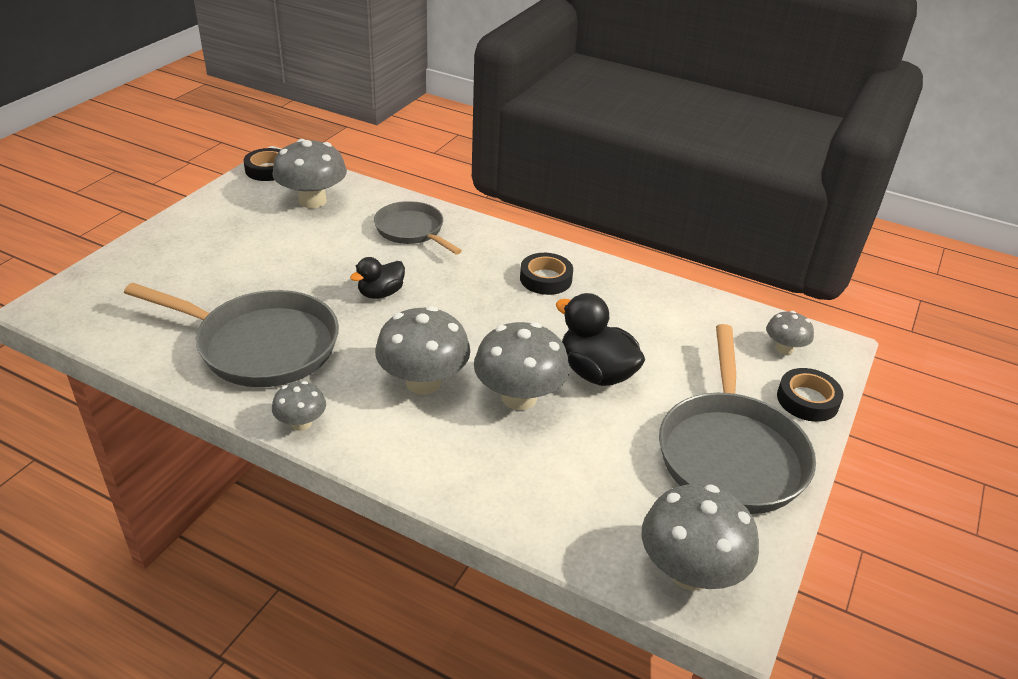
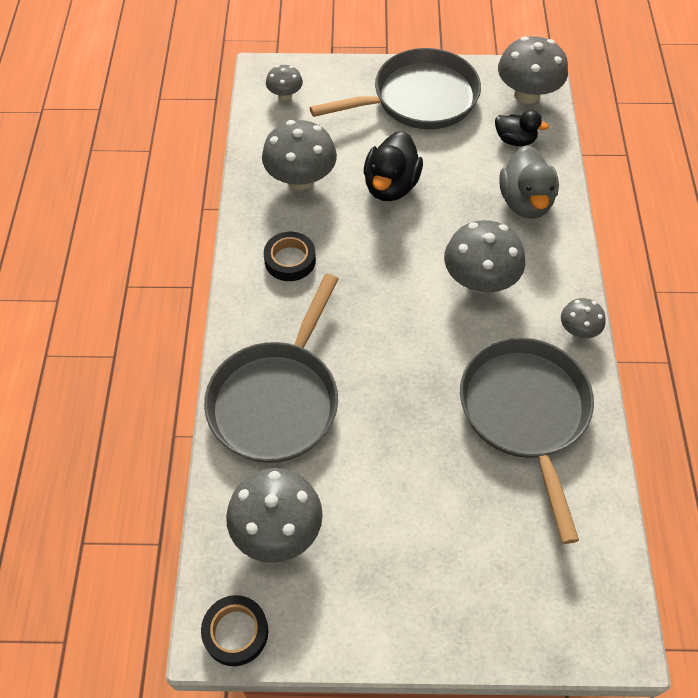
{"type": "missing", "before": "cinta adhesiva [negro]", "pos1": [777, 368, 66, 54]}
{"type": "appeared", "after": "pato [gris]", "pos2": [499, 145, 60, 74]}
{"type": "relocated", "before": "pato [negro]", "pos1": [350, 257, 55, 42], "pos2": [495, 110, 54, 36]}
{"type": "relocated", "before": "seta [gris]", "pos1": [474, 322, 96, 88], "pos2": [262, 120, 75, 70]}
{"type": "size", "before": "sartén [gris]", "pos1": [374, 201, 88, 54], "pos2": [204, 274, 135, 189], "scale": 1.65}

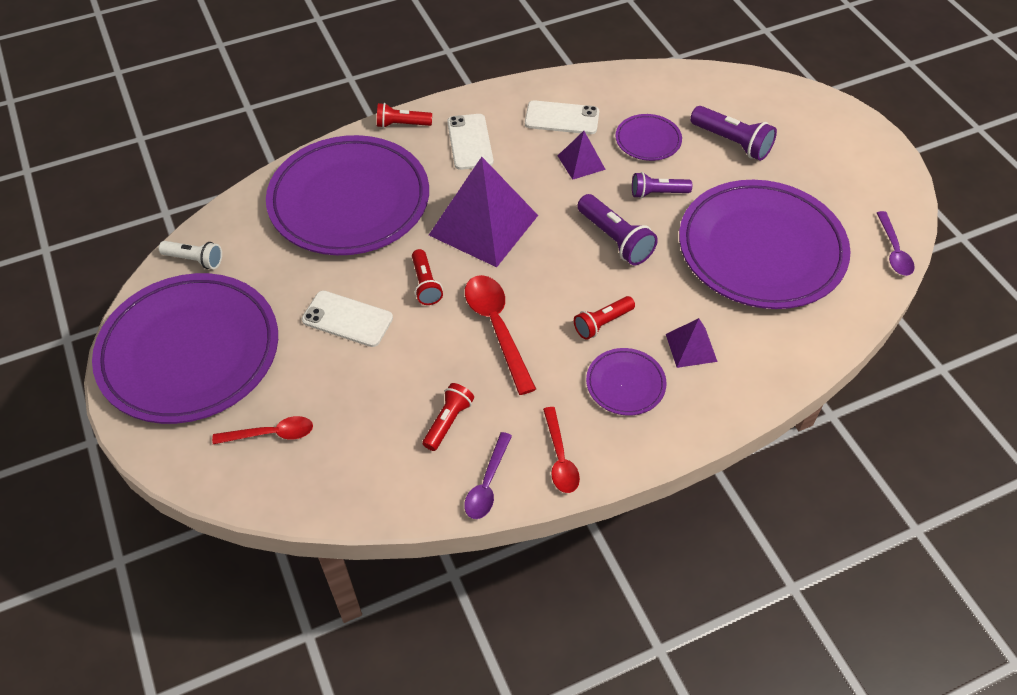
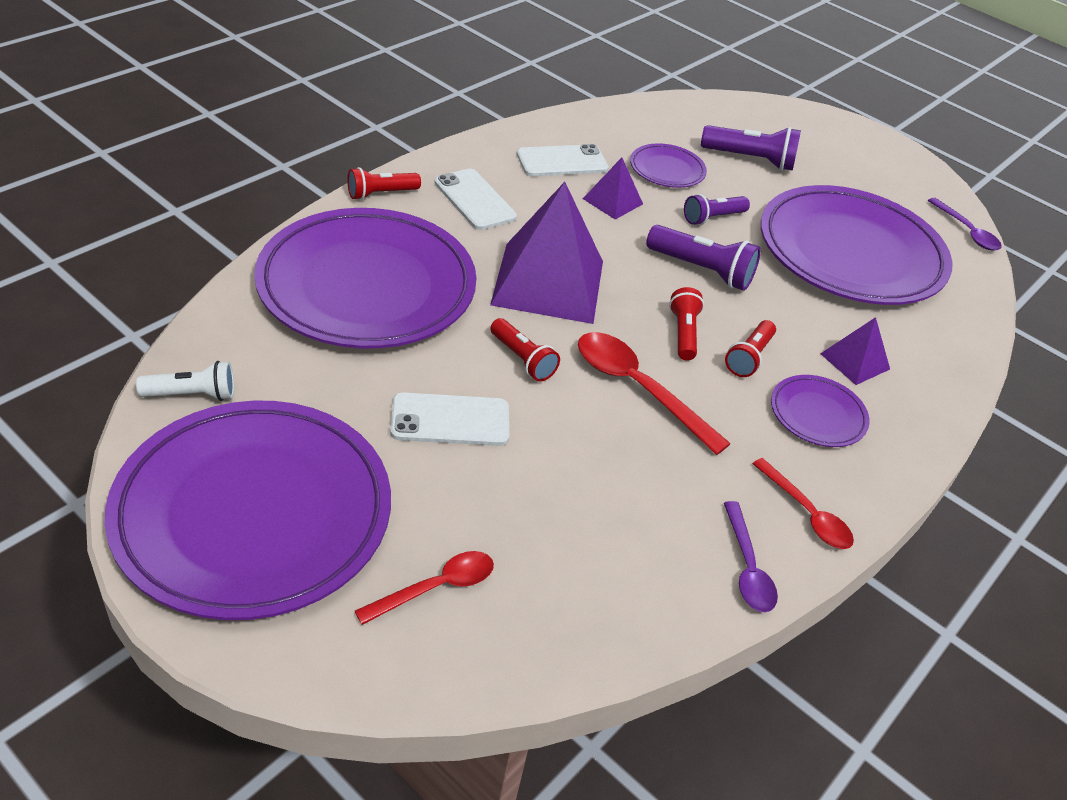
{"type": "relocated", "before": "lámpara de mano [rojo]", "pos1": [423, 383, 51, 68], "pos2": [669, 287, 35, 74]}

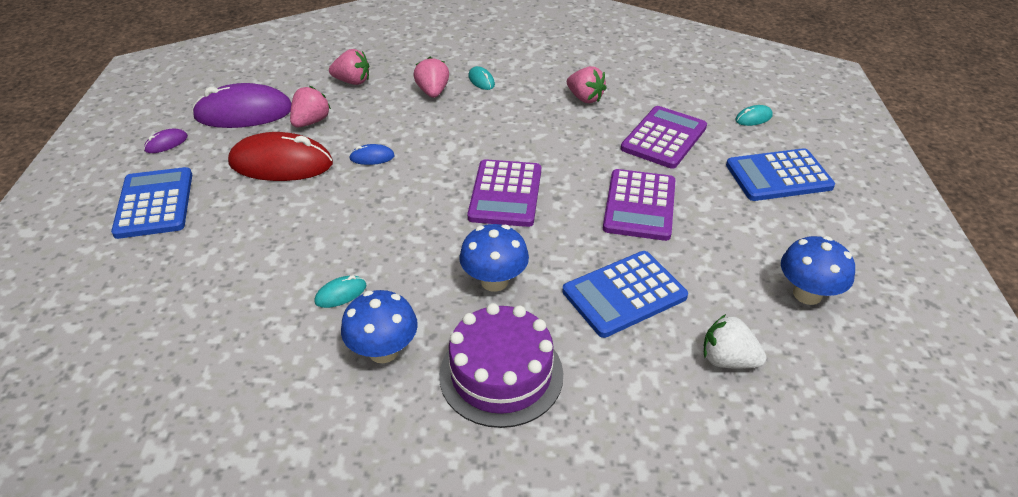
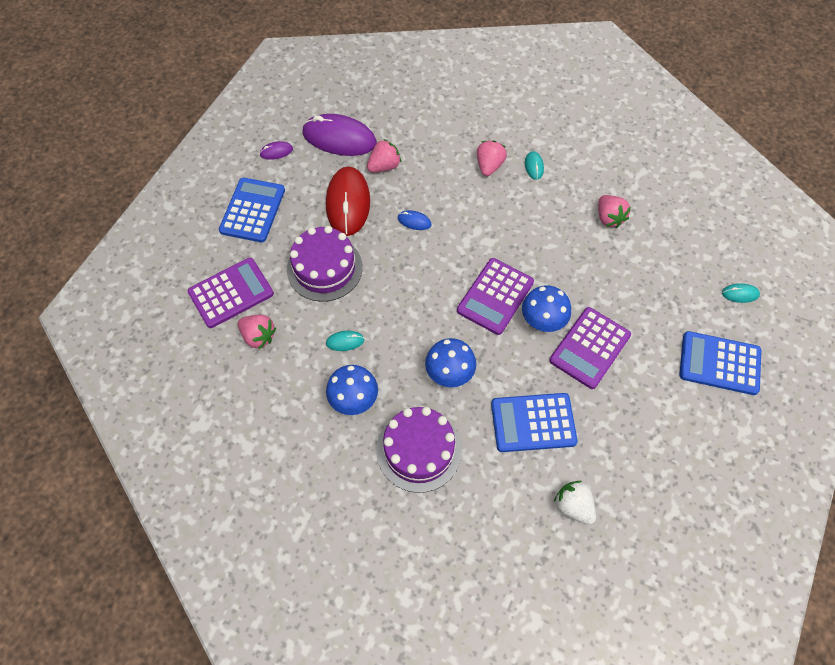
{"type": "appeared", "after": "tarta [morado]", "pos2": [287, 226, 76, 76]}
{"type": "relocated", "before": "fresa [rosa]", "pos1": [329, 49, 40, 36], "pos2": [238, 315, 38, 34]}
{"type": "relocated", "before": "calculadora [morado]", "pos1": [621, 106, 86, 63], "pos2": [188, 258, 86, 70]}
{"type": "relocated", "before": "seta [azul]", "pos1": [781, 236, 74, 69], "pos2": [522, 285, 49, 47]}
{"type": "spun", "before": "ratón [rojo]", "pos1": [228, 132, 105, 49], "pos2": [326, 167, 44, 69], "turn": 60}

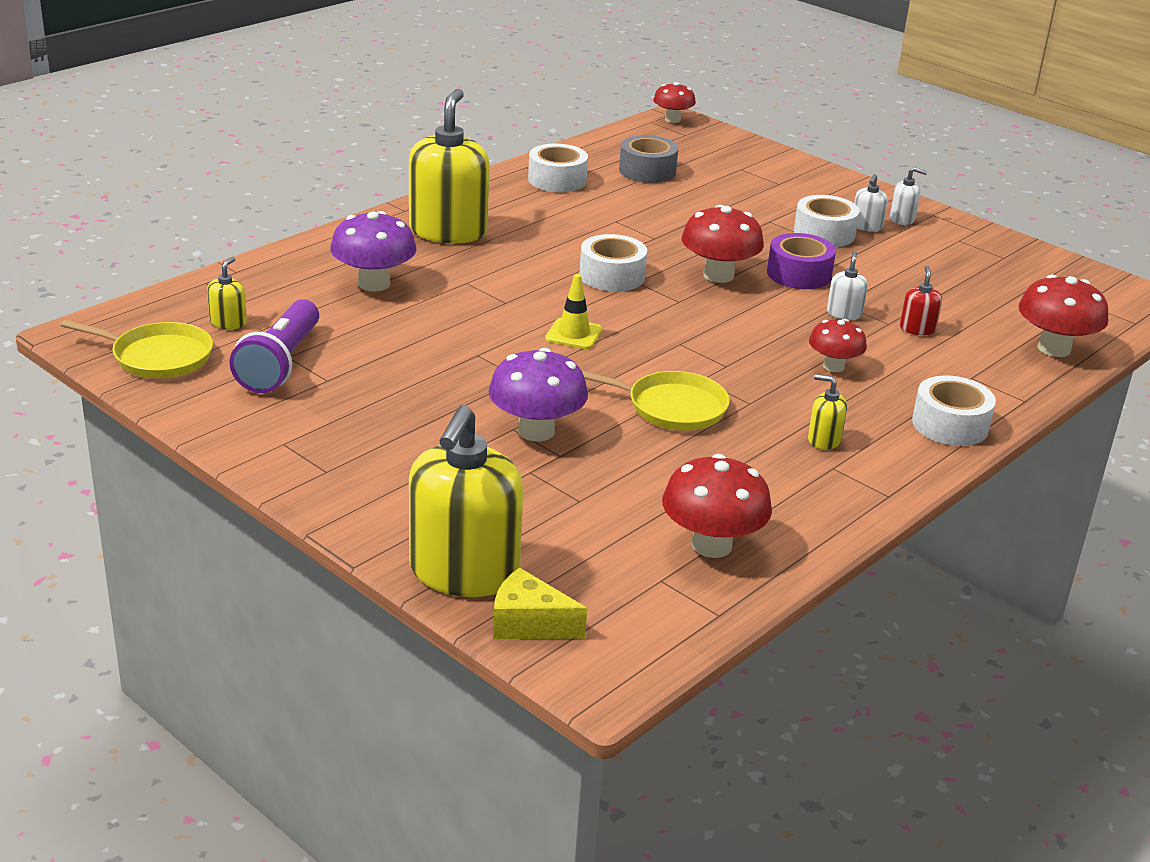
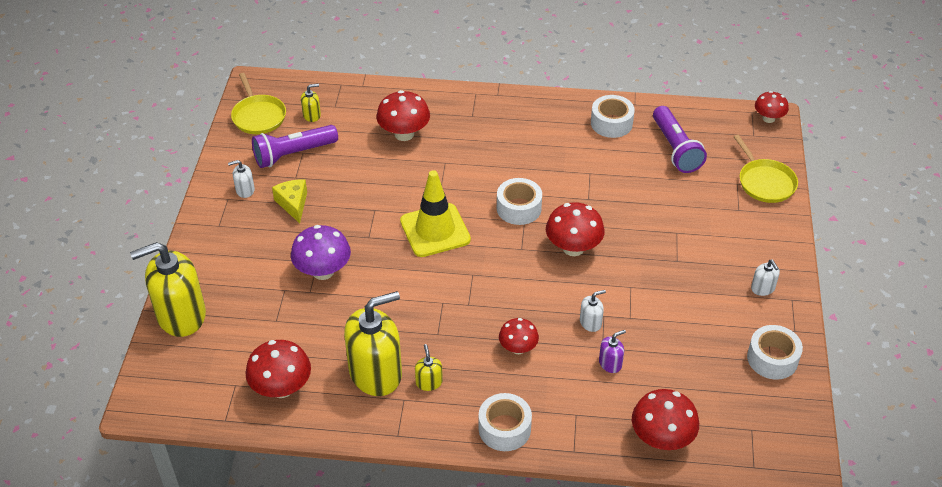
{"type": "missing", "before": "cinta adhesiva [morado]", "pos1": [767, 233, 69, 56]}
{"type": "relocated", "before": "dispensador de jabón [amarillo]", "pos1": [409, 89, 80, 154], "pos2": [344, 291, 58, 105]}
{"type": "relocated", "before": "queso [amarillo]", "pos1": [493, 567, 94, 72], "pos2": [272, 180, 35, 43]}
{"type": "relocated", "before": "sartén [amarillo]", "pos1": [582, 370, 148, 61], "pos2": [734, 135, 64, 68]}
{"type": "relocated", "before": "cinta adhesiva [blanco]", "pos1": [794, 195, 66, 52], "pos2": [747, 325, 56, 55]}
{"type": "relocated", "before": "dispensador de jabón [blanco]", "pos1": [854, 174, 34, 58], "pos2": [228, 160, 27, 38]}
{"type": "exchanged", "before": "cinta adhesiva [gris]", "after": "lámpara de mano [morado]", "pos1": [619, 135, 59, 48], "pos2": [653, 106, 54, 67]}
{"type": "colour", "before": "seta [morado]", "after": "seta [rojo]", "pos1": [330, 211, 87, 81], "pos2": [376, 90, 54, 51]}
{"type": "colour", "before": "dispensador de jabón [rojo]", "after": "dispensador de jabón [morado]", "pos1": [900, 266, 42, 69], "pos2": [599, 330, 27, 43]}
{"type": "size", "before": "cono de tráfico [amarillo]", "pos1": [545, 274, 58, 75], "pos2": [400, 170, 71, 87], "scale": 1.87}

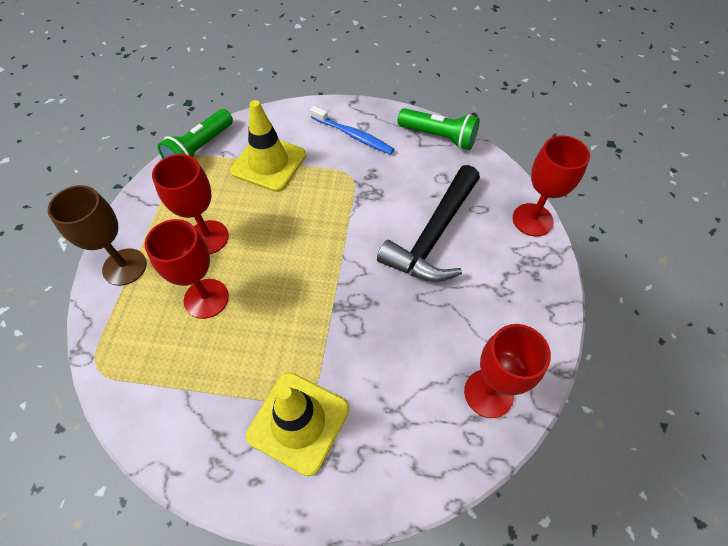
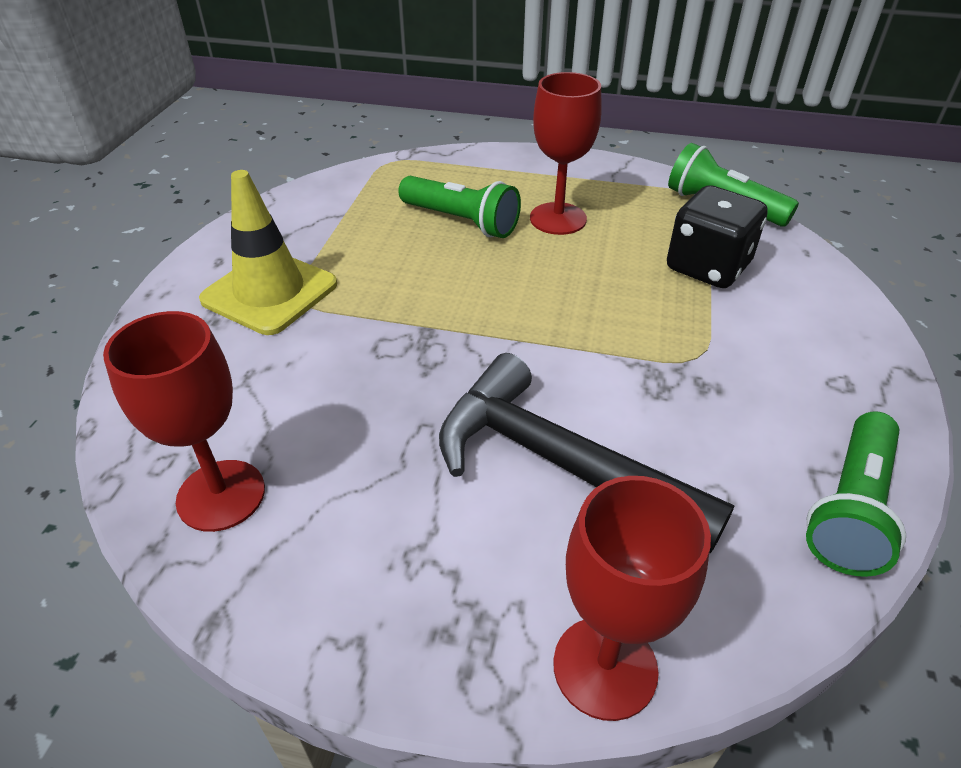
{"type": "missing", "before": "copa [marrón]", "pos1": [48, 185, 99, 101]}
{"type": "missing", "before": "cepillo de dientes [azul]", "pos1": [310, 106, 84, 49]}
{"type": "exchanged", "before": "copa [rojo]", "after": "lámpara de mano [verde]", "pos1": [145, 219, 84, 100], "pos2": [398, 176, 123, 62]}
{"type": "exchanged", "before": "cono de tráfico [amarillo]", "after": "dado [negro]", "pos1": [230, 100, 76, 92], "pos2": [667, 185, 101, 103]}

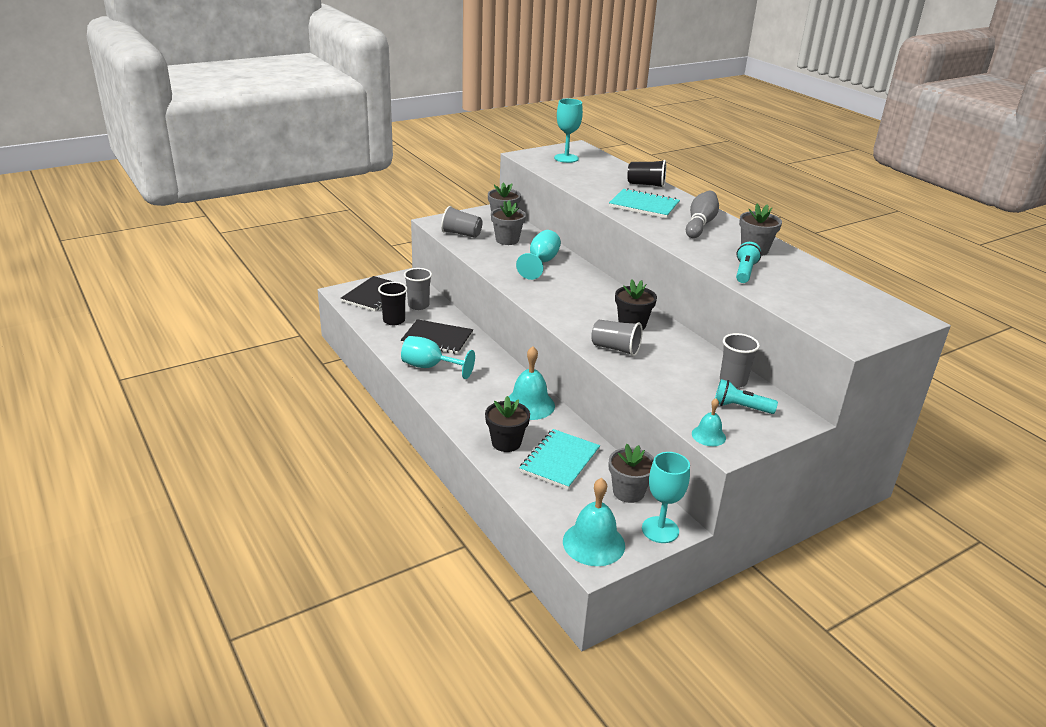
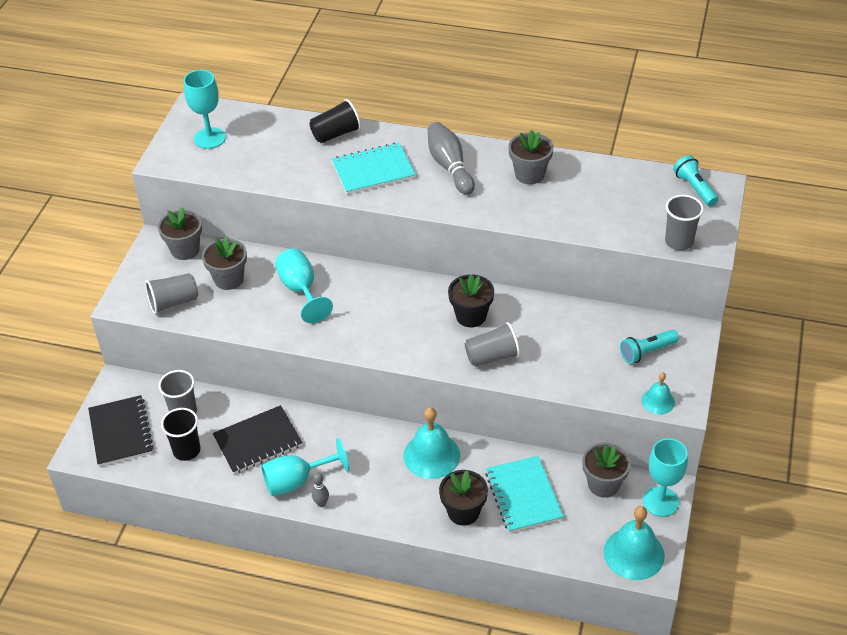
{"type": "appeared", "after": "bolo [gris]", "pos2": [312, 472, 17, 35]}
{"type": "relocated", "before": "vaso [gris]", "pos1": [720, 333, 40, 55], "pos2": [665, 195, 39, 56]}
{"type": "relocated", "before": "lámpara de mano [turquesa]", "pos1": [736, 242, 25, 41], "pos2": [673, 155, 45, 51]}

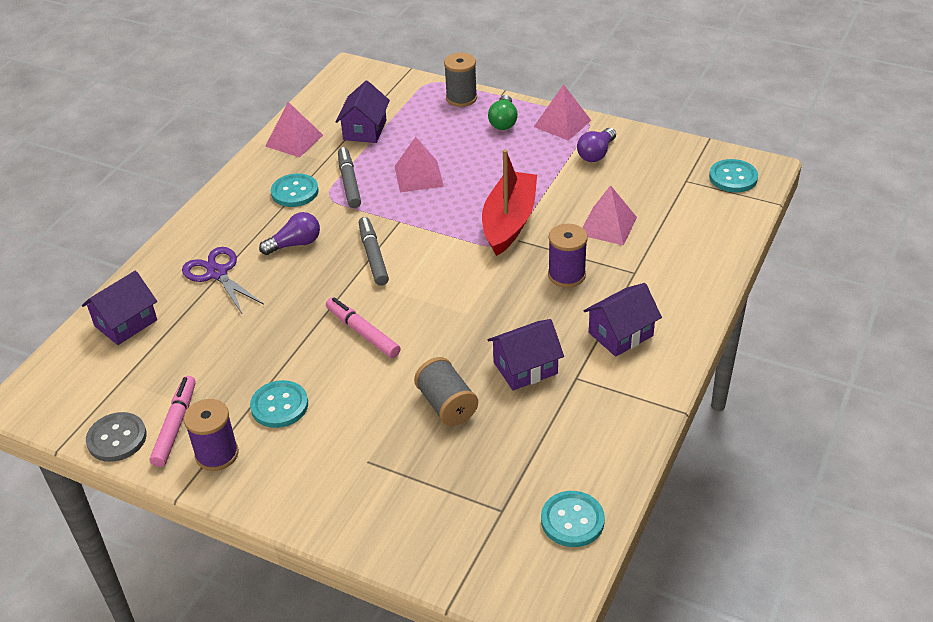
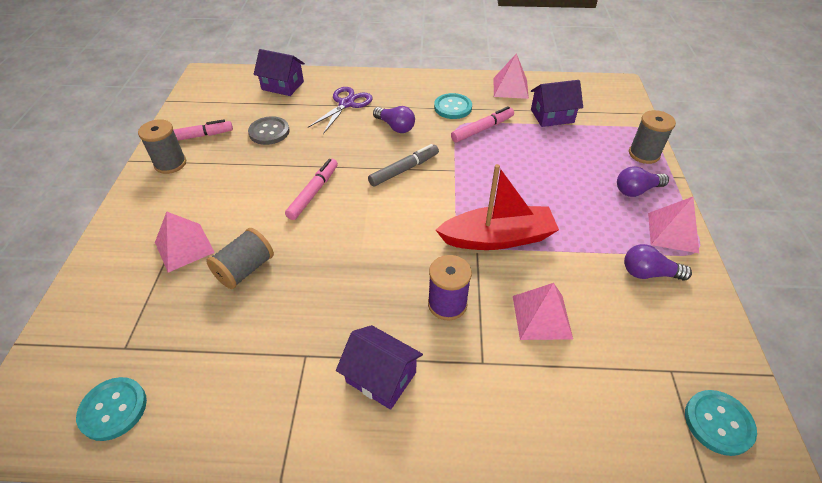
{"type": "missing", "before": "botón [turquesa]", "pos1": [250, 380, 58, 48]}
{"type": "missing", "before": "casa [morado]", "pos1": [488, 319, 76, 71]}
{"type": "relocated", "before": "botón [gris]", "pos1": [86, 412, 61, 50], "pos2": [248, 116, 41, 29]}
{"type": "relocated", "before": "pirámide [rosa]", "pos1": [394, 137, 50, 55], "pos2": [155, 211, 60, 62]}
{"type": "colour", "before": "carrete [morado]", "after": "carrete [gris]", "pos1": [184, 399, 55, 72], "pos2": [138, 119, 48, 55]}
{"type": "colour", "before": "rotulador [gris]", "after": "rotulador [rosa]", "pos1": [338, 147, 23, 61], "pos2": [451, 106, 63, 36]}
{"type": "colour", "before": "bombilla [verde]", "after": "bombilla [morado]", "pos1": [488, 95, 30, 35], "pos2": [617, 166, 52, 31]}

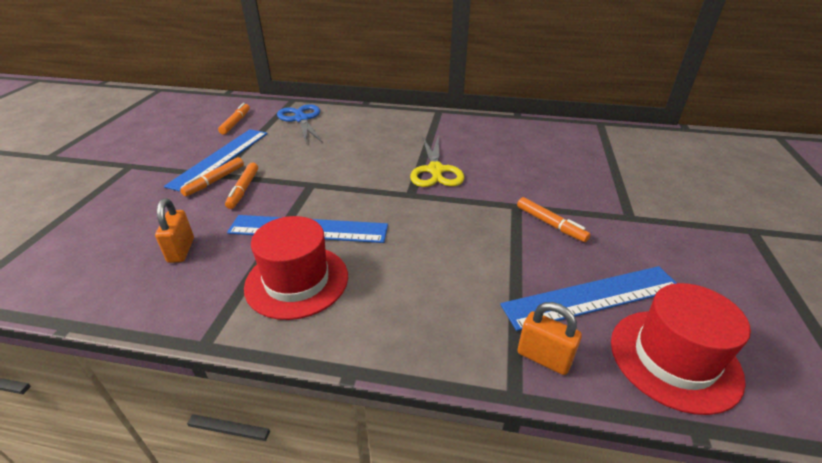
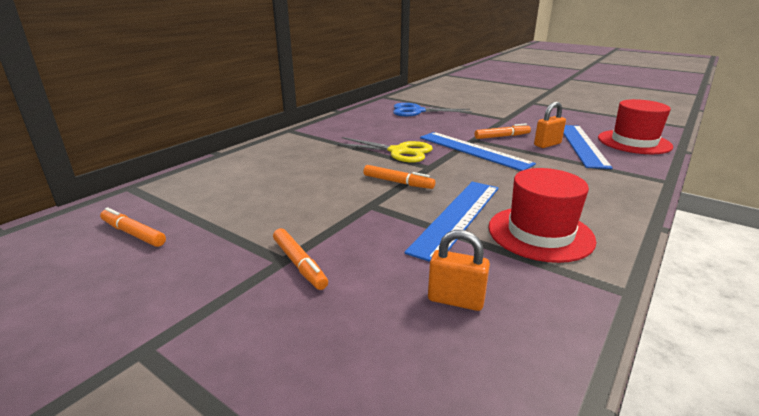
{"type": "relocated", "before": "regla [azul]", "pos1": [164, 129, 104, 62], "pos2": [420, 132, 116, 39]}
{"type": "relocated", "before": "rotulador [naranja]", "pos1": [225, 162, 33, 47], "pos2": [364, 165, 71, 24]}
{"type": "relocated", "before": "tijeras [azul]", "pos1": [277, 104, 46, 39], "pos2": [393, 103, 79, 13]}
{"type": "relocated", "before": "candado [naranja]", "pos1": [517, 302, 65, 73], "pos2": [534, 102, 32, 46]}

